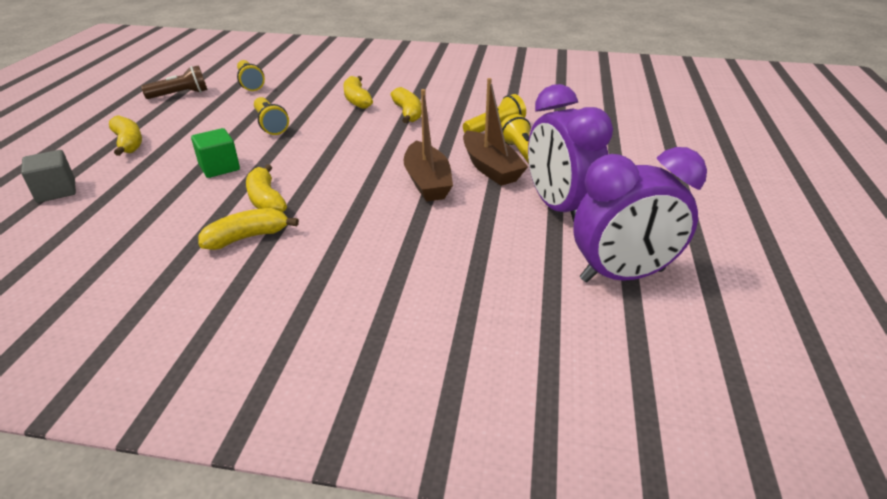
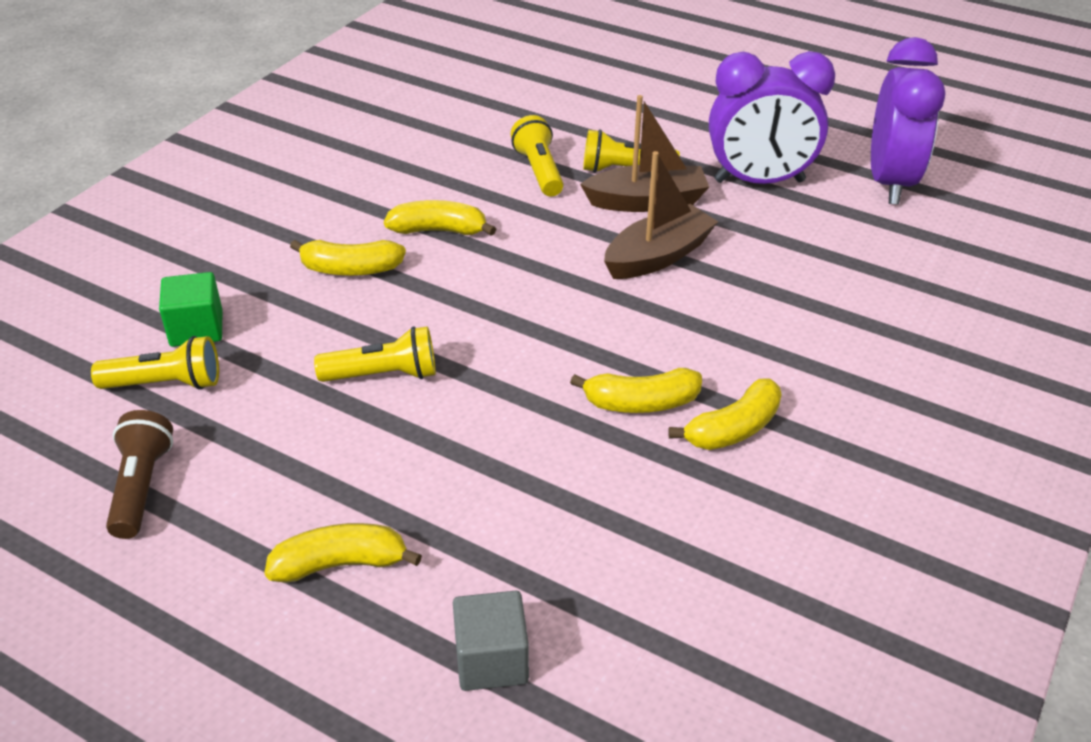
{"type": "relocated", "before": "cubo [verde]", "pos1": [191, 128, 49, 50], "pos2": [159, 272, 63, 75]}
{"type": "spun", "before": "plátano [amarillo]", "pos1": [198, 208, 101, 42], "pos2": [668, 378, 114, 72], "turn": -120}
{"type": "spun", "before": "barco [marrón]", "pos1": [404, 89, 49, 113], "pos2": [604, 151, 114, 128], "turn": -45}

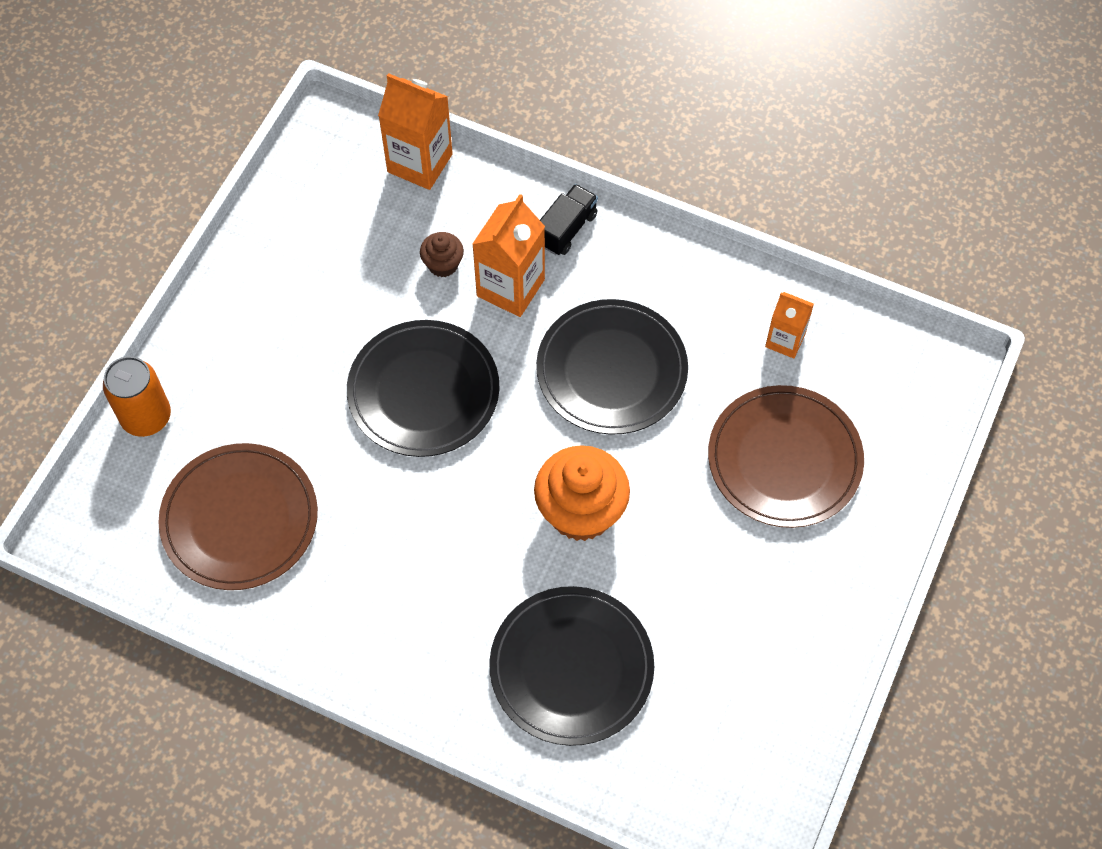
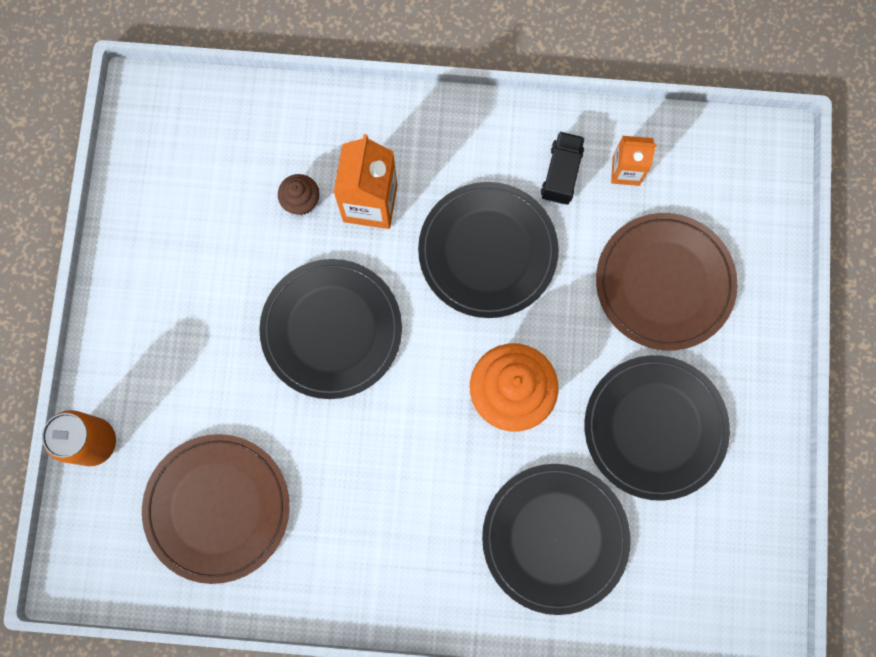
{"type": "missing", "before": "cartón de leche [naranja]", "pos1": [378, 73, 75, 117]}
{"type": "appeared", "after": "plato [negro]", "pos2": [585, 355, 145, 146]}
{"type": "relocated", "before": "camión [negro]", "pos1": [540, 184, 58, 71], "pos2": [541, 132, 44, 73]}

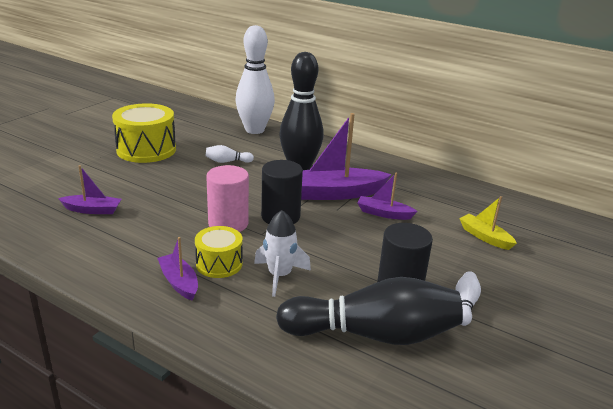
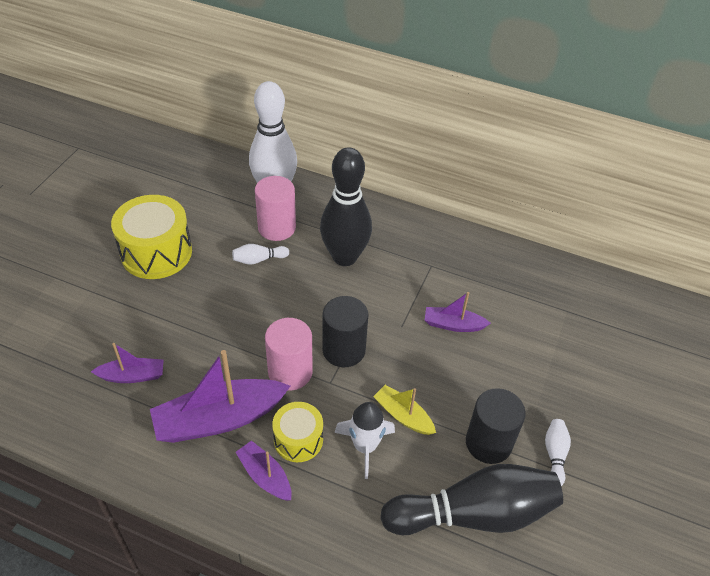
{"type": "appeared", "after": "cilindro [rosa]", "pos2": [255, 176, 41, 65]}
{"type": "relocated", "before": "barco [morado]", "pos1": [301, 113, 91, 87], "pos2": [150, 350, 140, 93]}
{"type": "relocated", "before": "barco [amarillo]", "pos1": [459, 196, 58, 54], "pos2": [373, 385, 63, 50]}

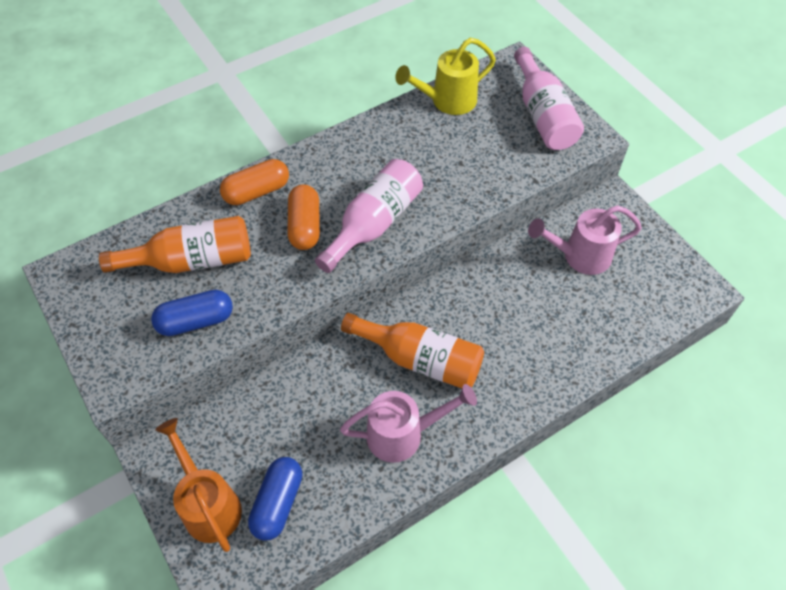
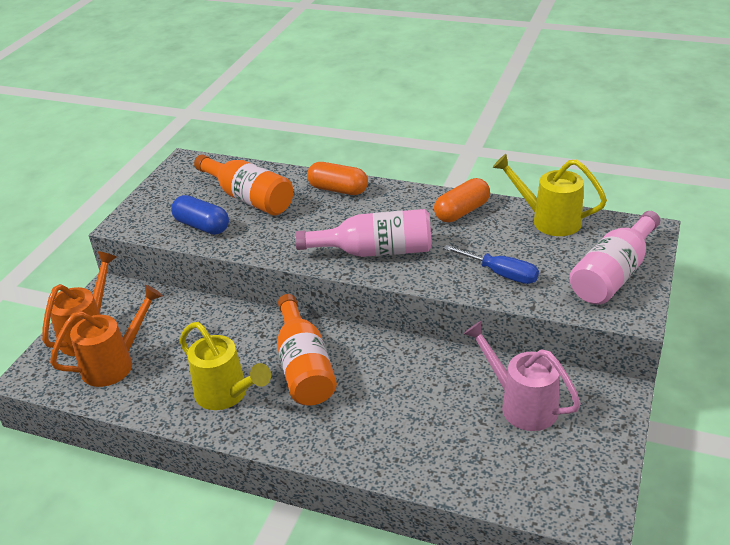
{"type": "appeared", "after": "destornillador [azul]", "pos2": [443, 245, 96, 39]}
{"type": "relocated", "before": "cápsula [naranja]", "pos1": [287, 184, 33, 66], "pos2": [434, 178, 56, 44]}
{"type": "exchanged", "before": "cápsula [azul]", "after": "regadera [naranja]", "pos1": [248, 457, 54, 84], "pos2": [50, 285, 113, 102]}
{"type": "colour", "before": "regadera [rosa]", "after": "regadera [amarillo]", "pos1": [340, 384, 137, 79], "pos2": [180, 322, 91, 88]}

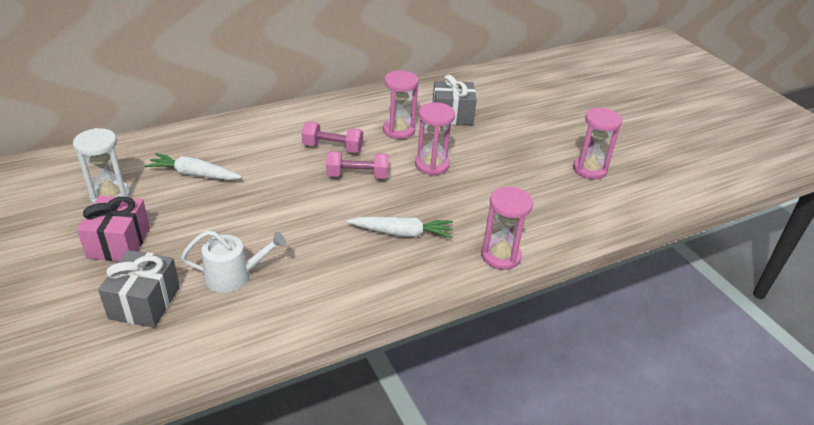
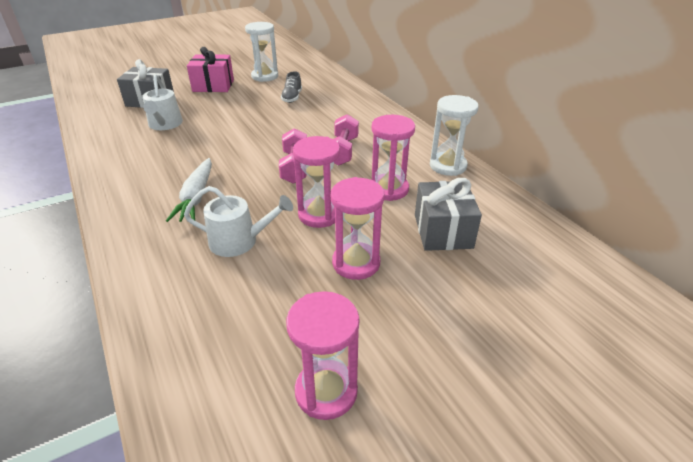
{"type": "appeared", "after": "regadera [blanco]", "pos2": [184, 186, 109, 71]}
{"type": "appeared", "after": "reloj de arena [blanco]", "pos2": [430, 95, 49, 81]}
{"type": "relocated", "before": "reloj de arena [rosa]", "pos1": [481, 187, 52, 83], "pos2": [331, 177, 53, 103]}
{"type": "exchanged", "before": "zanahoria [blanco]", "after": "zapato [gris]", "pos1": [145, 153, 97, 27], "pos2": [281, 71, 21, 32]}

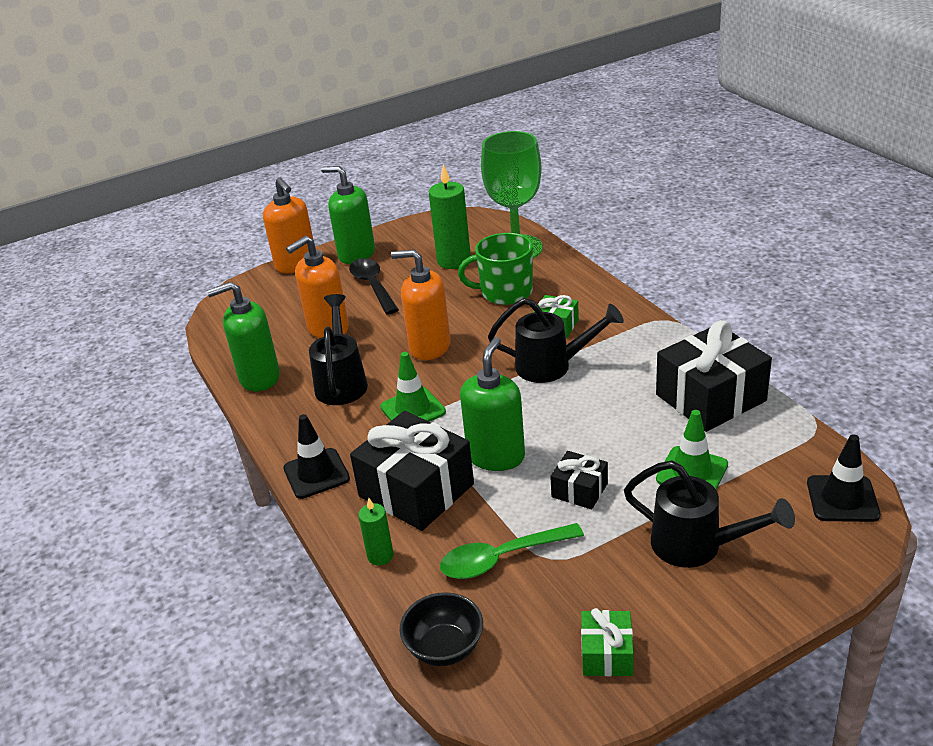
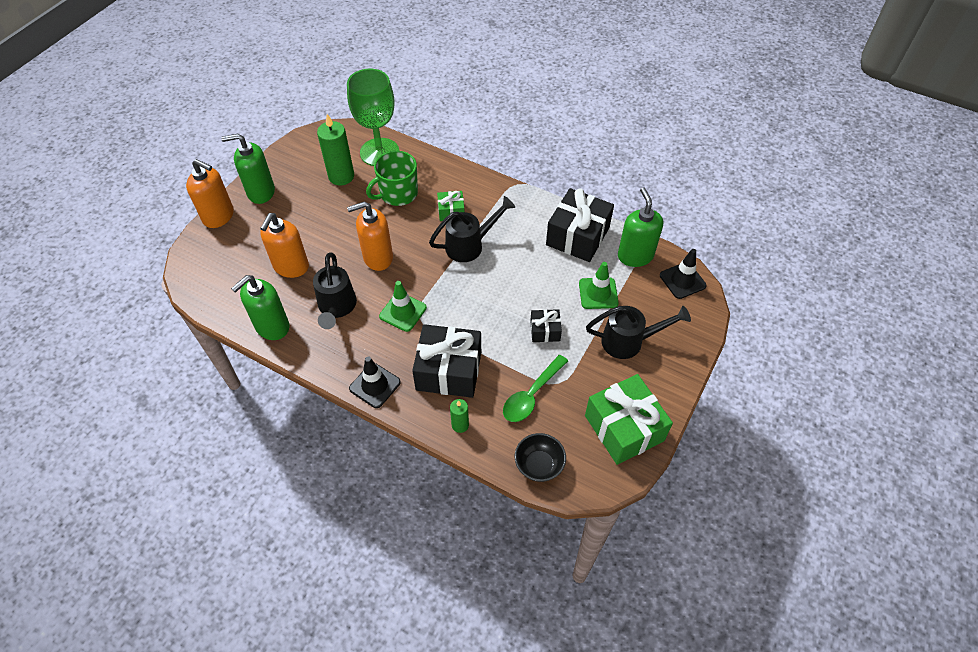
{"type": "missing", "before": "cuchara [negro]", "pos1": [349, 258, 50, 57]}
{"type": "relocated", "before": "dispensador de jabón [verde]", "pos1": [460, 337, 65, 134], "pos2": [618, 187, 45, 80]}
{"type": "spun", "before": "regadera [negro]", "pos1": [309, 294, 59, 111], "pos2": [313, 252, 44, 77], "turn": -150}
{"type": "size", "before": "regalo [verde]", "pos1": [581, 608, 53, 68], "pos2": [585, 374, 88, 91], "scale": 2.0}

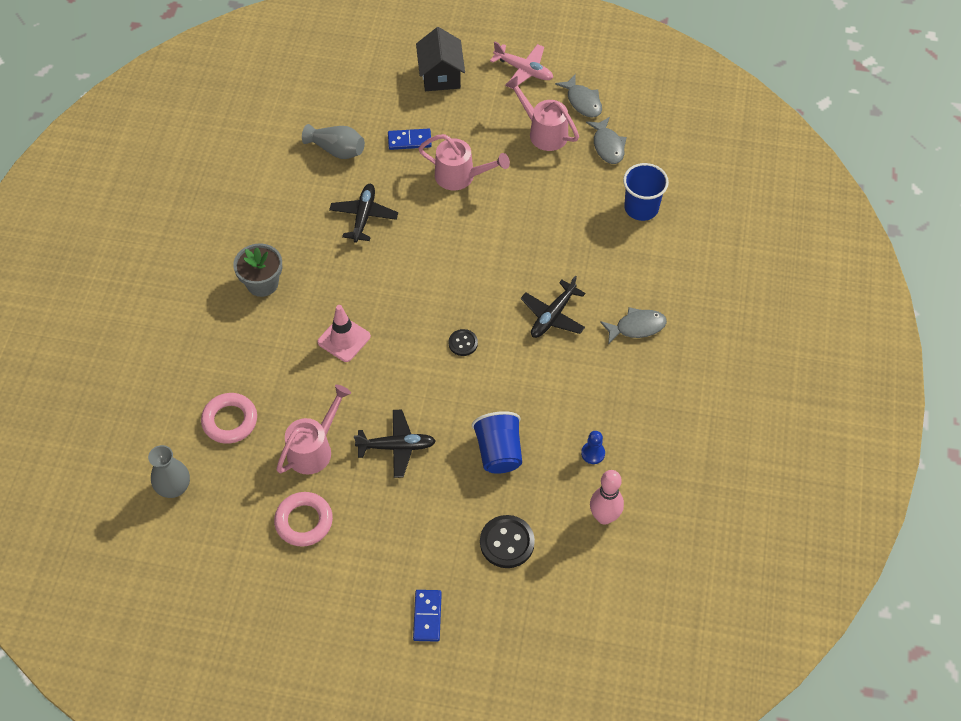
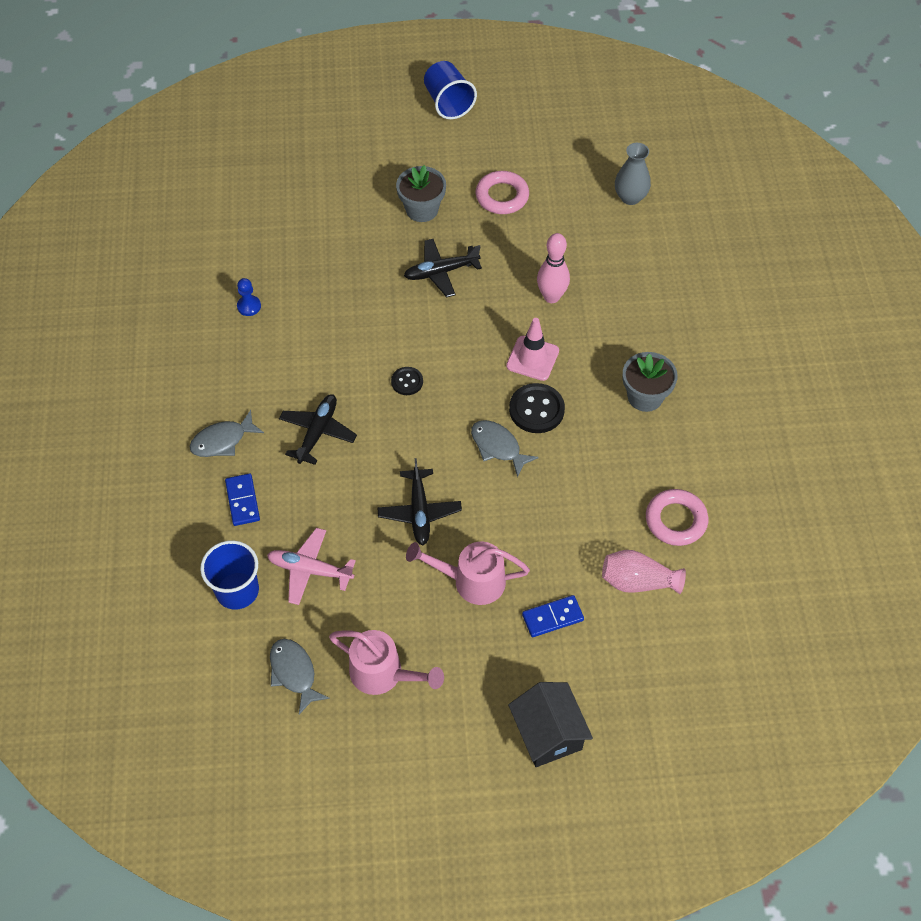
{"type": "missing", "before": "regadera [rosa]", "pos1": [276, 385, 75, 90]}
{"type": "appeared", "after": "maceta [gris]", "pos2": [396, 165, 50, 57]}
{"type": "relocated", "before": "anillo [rosa]", "pos1": [201, 393, 56, 51], "pos2": [646, 489, 62, 57]}
{"type": "relocated", "before": "avión [negro]", "pos1": [329, 184, 69, 59], "pos2": [377, 458, 85, 87]}
{"type": "relocated", "before": "ficha de dominó [azul]", "pos1": [413, 590, 29, 52], "pos2": [225, 473, 35, 53]}
{"type": "relocated", "before": "vaso [azul]", "pos1": [472, 411, 50, 63], "pos2": [424, 61, 53, 58]}
{"type": "relocated", "before": "botón [negro]", "pos1": [480, 515, 55, 53], "pos2": [509, 383, 56, 50]}
{"type": "relocated", "before": "avión [rosa]", "pos1": [490, 41, 63, 48], "pos2": [267, 528, 89, 77]}
{"type": "relocated", "before": "pez [gris]", "pos1": [555, 74, 47, 44], "pos2": [471, 420, 68, 58]}
{"type": "relocated", "before": "bolo [rosa]", "pos1": [590, 470, 34, 55], "pos2": [537, 233, 33, 70]}
{"type": "colour", "before": "florero [gris]", "after": "florero [rosa]", "pos1": [302, 124, 63, 35], "pos2": [602, 550, 84, 44]}

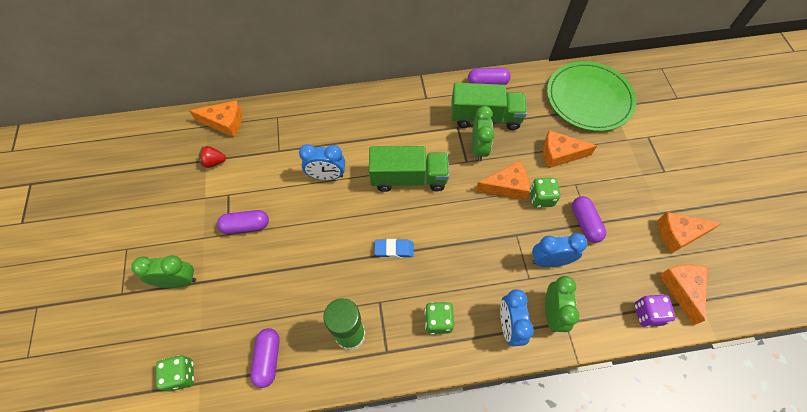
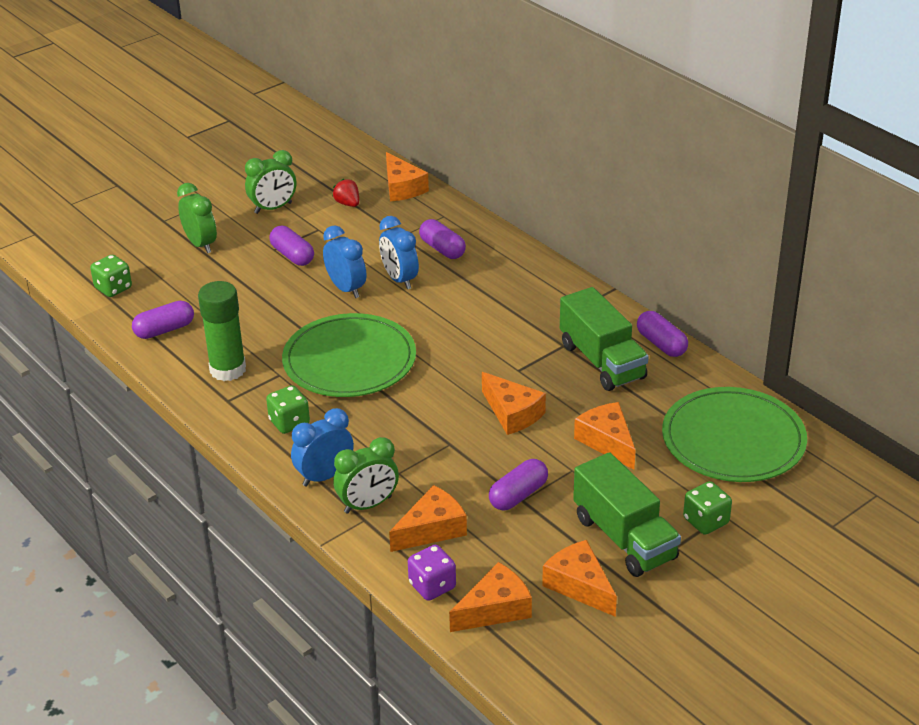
{"type": "appeared", "after": "queso [naranja]", "pos2": [389, 485, 78, 67]}
{"type": "appeared", "after": "cápsula [morado]", "pos2": [419, 219, 47, 40]}
{"type": "relocated", "before": "camión [verde]", "pos1": [369, 146, 80, 46], "pos2": [573, 452, 108, 125]}
{"type": "relocated", "before": "despertador [verde]", "pos1": [472, 106, 22, 55], "pos2": [245, 150, 51, 64]}
{"type": "relocated", "before": "dado [verde]", "pos1": [530, 178, 30, 30], "pos2": [683, 481, 49, 54]}
{"type": "relocated", "before": "despertador [azul]", "pos1": [532, 233, 56, 34], "pos2": [323, 225, 43, 73]}
{"type": "exchanged", "before": "goma de borrar [azul]", "after": "plato [verde]", "pos1": [374, 239, 40, 19], "pos2": [282, 313, 134, 84]}

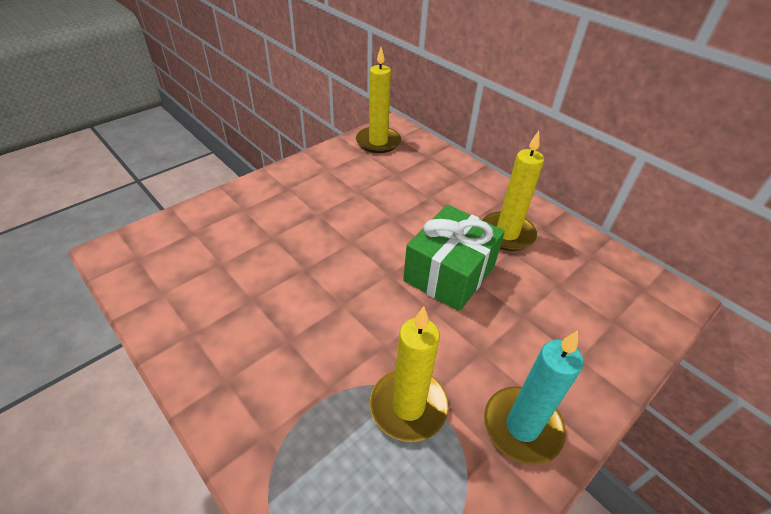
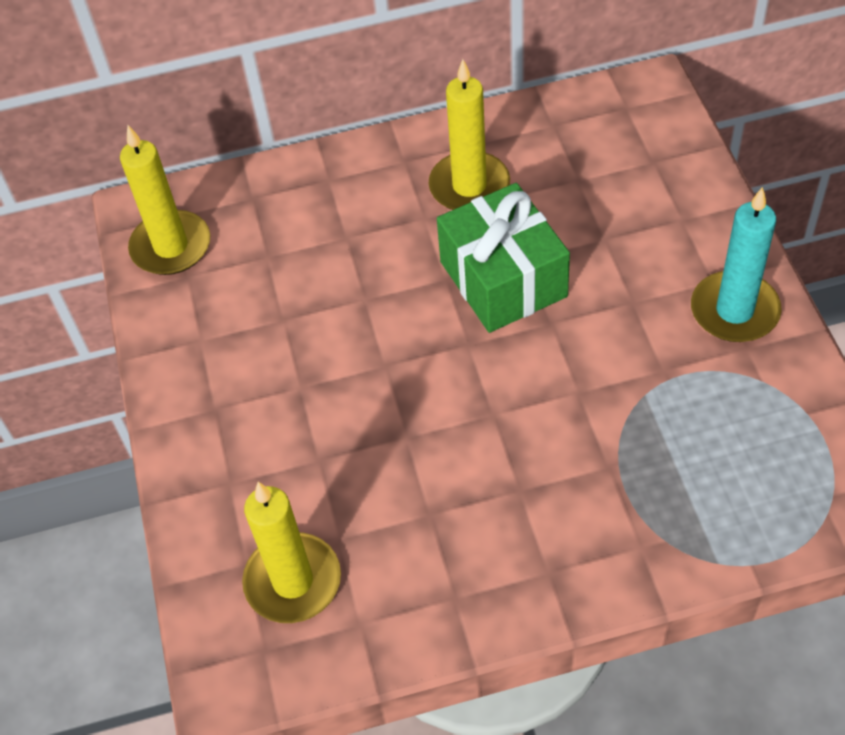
{"type": "relocated", "before": "vela [amarillo]", "pos1": [370, 307, 79, 135], "pos2": [242, 482, 99, 141]}

